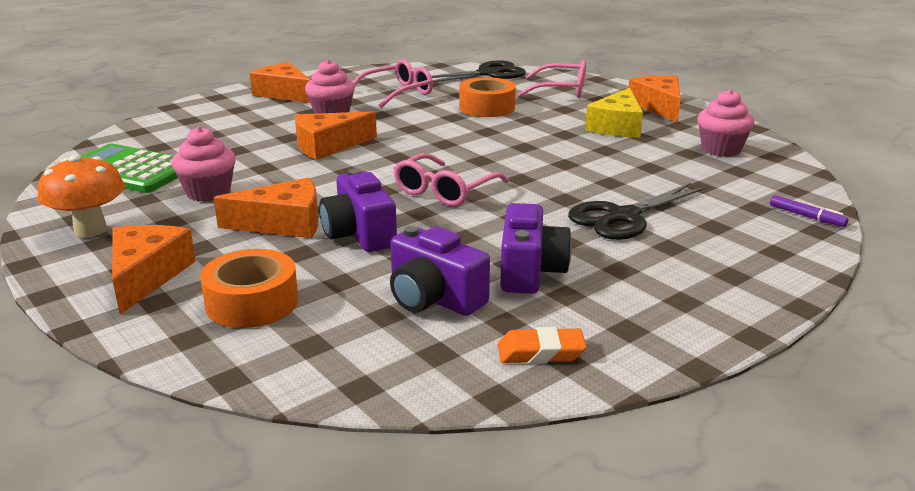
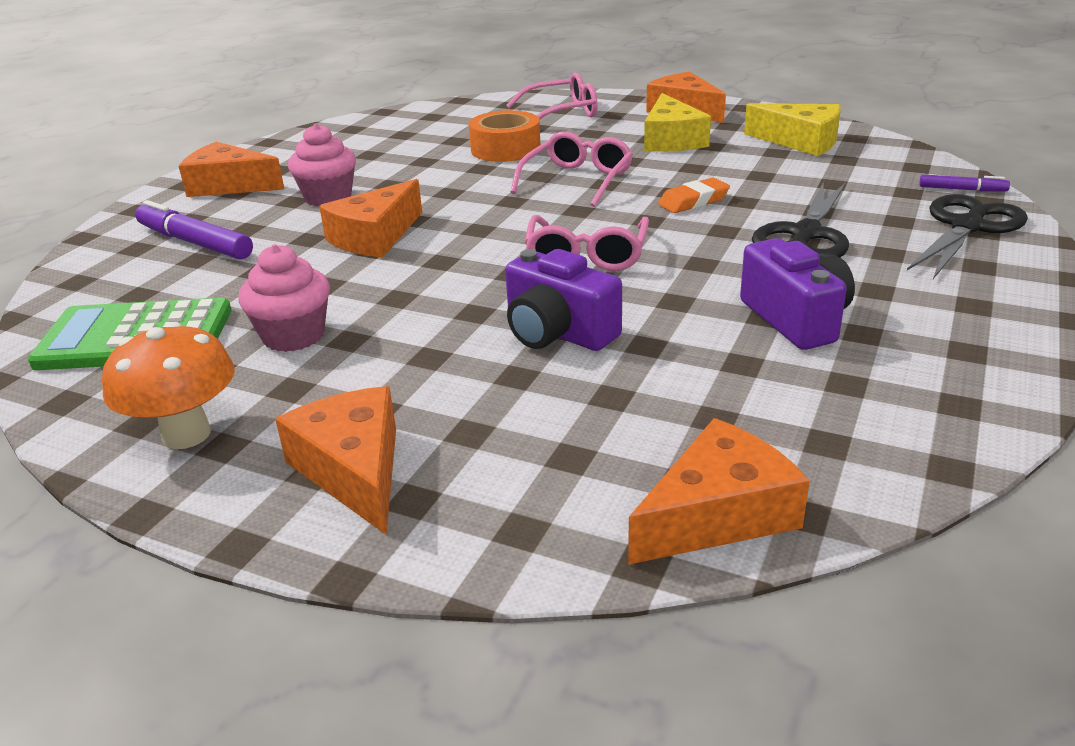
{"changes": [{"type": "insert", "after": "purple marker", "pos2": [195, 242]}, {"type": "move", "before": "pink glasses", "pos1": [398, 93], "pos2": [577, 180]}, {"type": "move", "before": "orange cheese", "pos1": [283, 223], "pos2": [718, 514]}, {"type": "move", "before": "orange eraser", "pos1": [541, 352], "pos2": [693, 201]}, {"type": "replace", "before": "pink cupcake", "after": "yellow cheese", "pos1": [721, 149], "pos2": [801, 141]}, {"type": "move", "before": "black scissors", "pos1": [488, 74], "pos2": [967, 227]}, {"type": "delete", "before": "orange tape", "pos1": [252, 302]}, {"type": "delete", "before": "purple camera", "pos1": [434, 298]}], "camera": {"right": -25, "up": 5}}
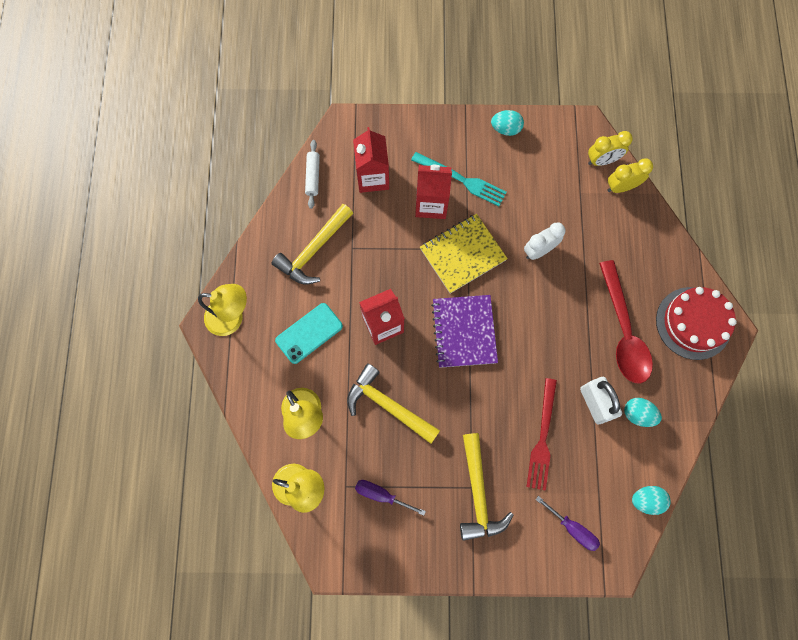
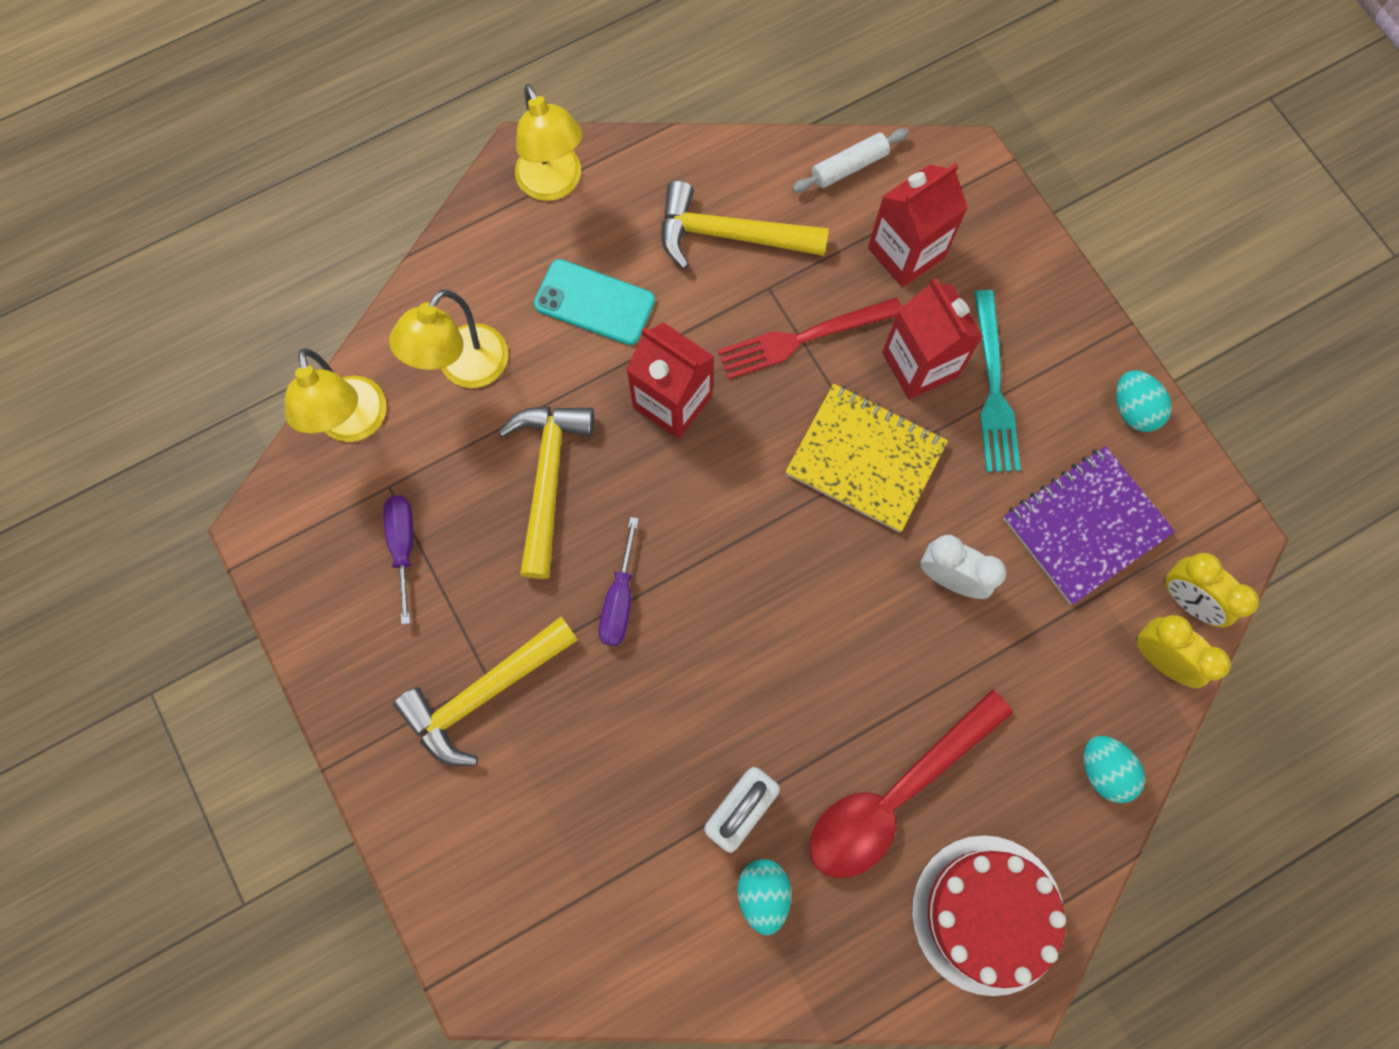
{"changes": [{"type": "move", "before": "purple screwdriver", "pos1": [572, 528], "pos2": [619, 599]}, {"type": "move", "before": "red fork", "pos1": [542, 438], "pos2": [803, 338]}, {"type": "move", "before": "purple notebook", "pos1": [464, 331], "pos2": [1085, 526]}, {"type": "move", "before": "turquoise egg", "pos1": [646, 500], "pos2": [1103, 770]}], "camera": {"right": 60, "up": 0}}
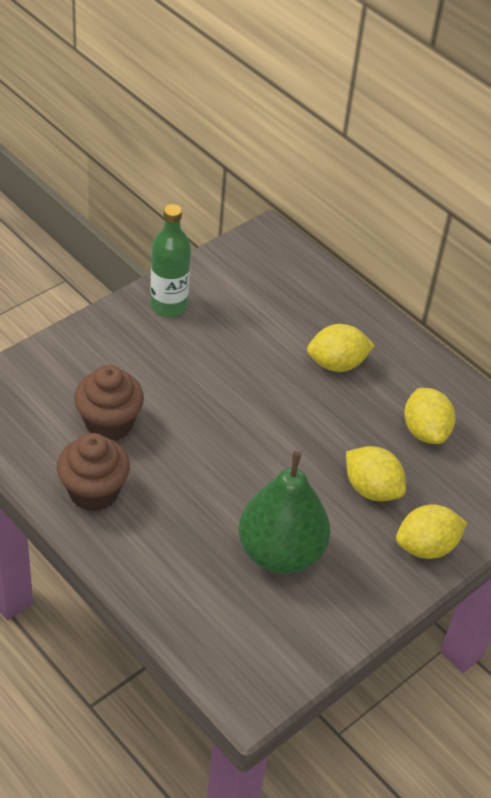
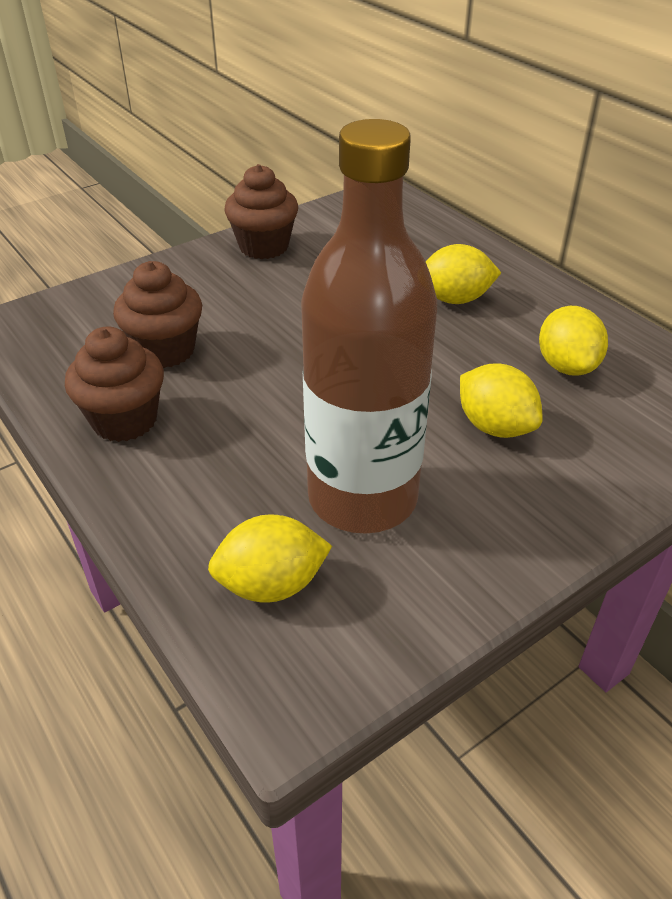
{"changes": [{"type": "move", "before": "yellow lemon", "pos1": [426, 547], "pos2": [271, 584]}, {"type": "replace", "before": "green bottle", "after": "brown cupcake", "pos1": [169, 306], "pos2": [264, 246]}, {"type": "replace", "before": "green pear", "after": "brown bottle", "pos1": [280, 552], "pos2": [362, 498]}], "camera": {"right": 10, "up": -5}}
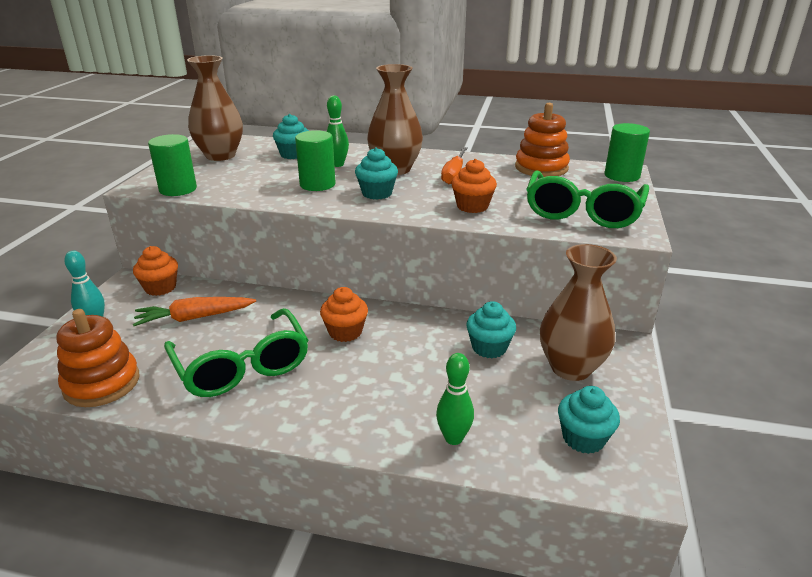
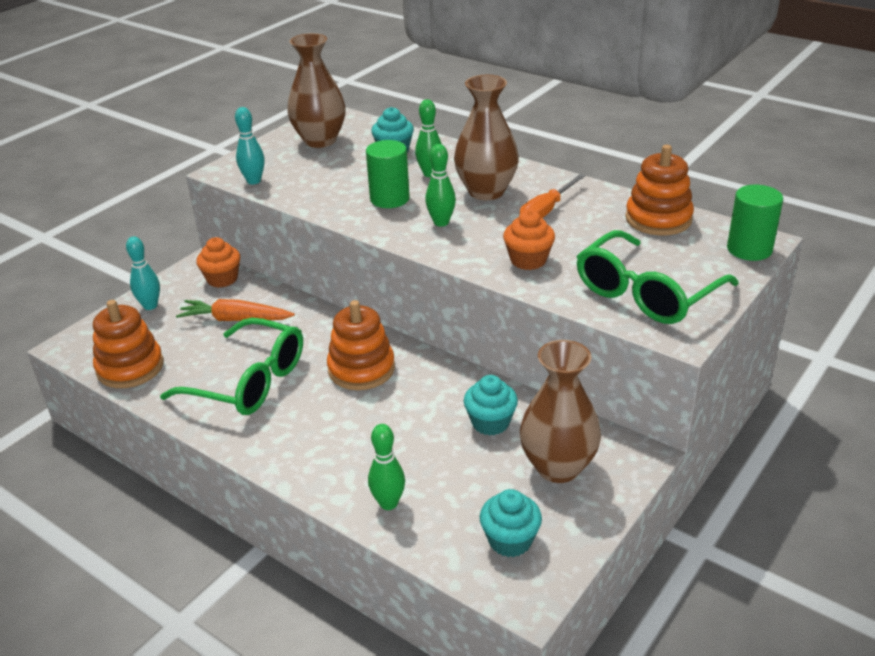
{"changes": [{"type": "rotate", "before": "green glasses", "pos1": [242, 366], "pos2": [249, 382], "turn": -60}, {"type": "replace", "before": "green cylinder", "after": "turquoise bowling pin", "pos1": [178, 189], "pos2": [254, 181]}, {"type": "replace", "before": "orange cupcake", "after": "orange stacking toy", "pos1": [345, 332], "pos2": [361, 369]}, {"type": "replace", "before": "turquoise cupcake", "after": "green bowling pin", "pos1": [377, 193], "pos2": [441, 222]}], "camera": {"right": 25, "up": 5}}
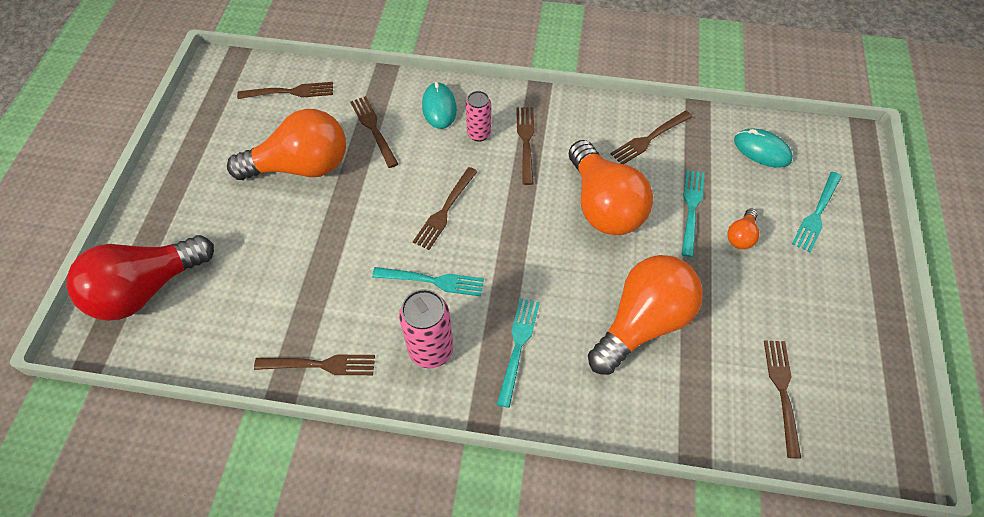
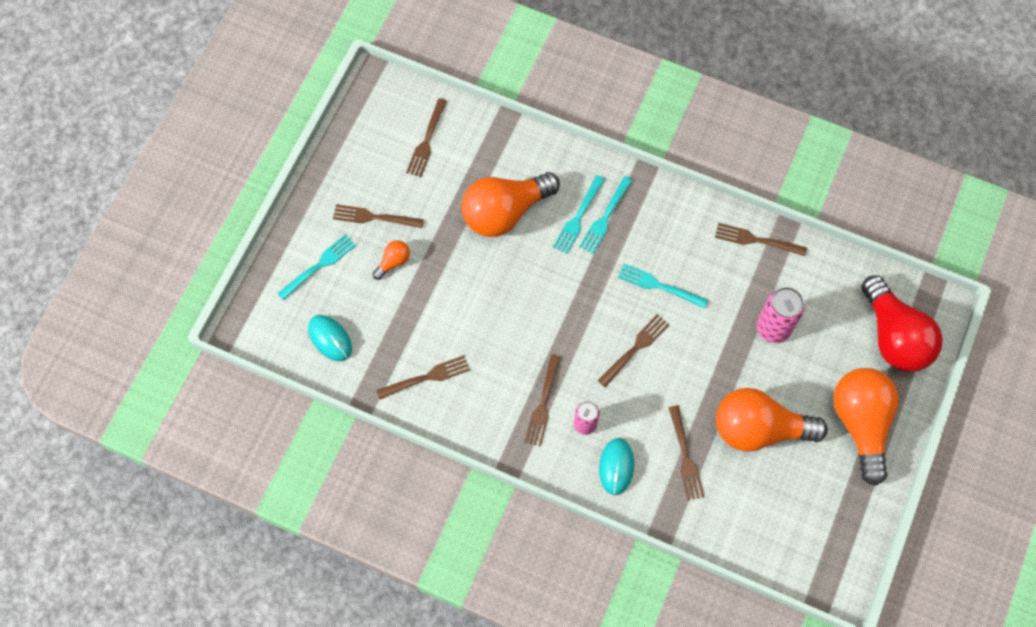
{"changes": [{"type": "move", "before": "brown fork", "pos1": [290, 92], "pos2": [374, 217]}, {"type": "move", "before": "turquoise fork", "pos1": [691, 209], "pos2": [578, 217]}, {"type": "move", "before": "pink can", "pos1": [431, 350], "pos2": [773, 328]}, {"type": "move", "before": "orange light bulb", "pos1": [603, 205], "pos2": [861, 423]}, {"type": "rotate", "before": "red light bulb", "pos1": [146, 289], "pos2": [894, 336], "turn": 90}], "camera": {"right": -165, "up": 10}}
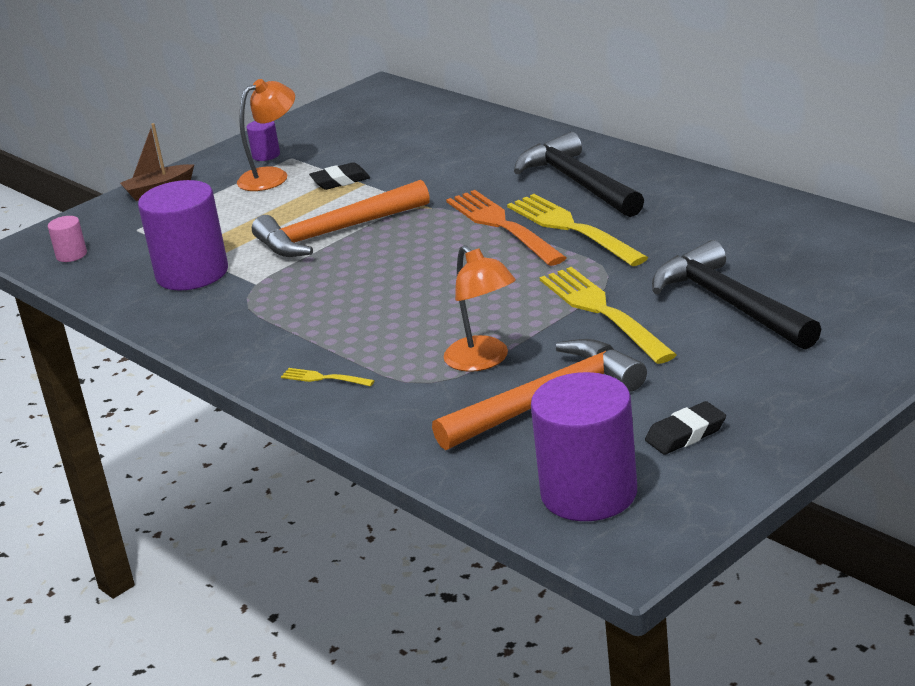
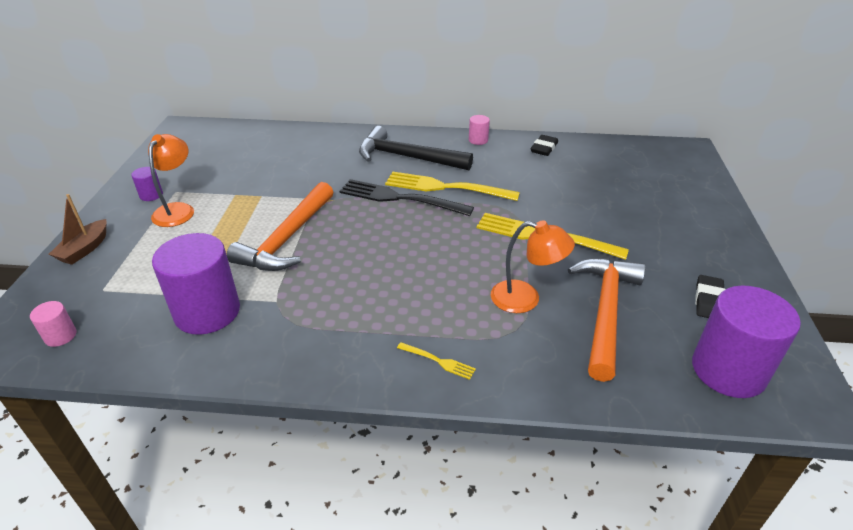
{"changes": [{"type": "recolor", "before": "orange fork", "after": "black fork", "pos1": [502, 226], "pos2": [400, 198]}, {"type": "rotate", "before": "yellow fork", "pos1": [324, 378], "pos2": [438, 361], "turn": -135}, {"type": "insert", "after": "pink cylinder", "pos2": [478, 140]}, {"type": "move", "before": "black eraser", "pos1": [340, 181], "pos2": [544, 148]}, {"type": "delete", "before": "black hammer", "pos1": [729, 304]}], "camera": {"right": -45, "up": 10}}
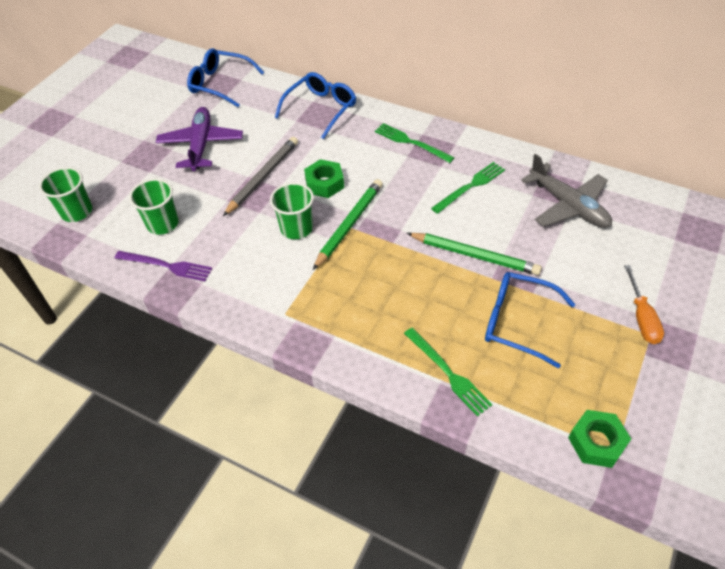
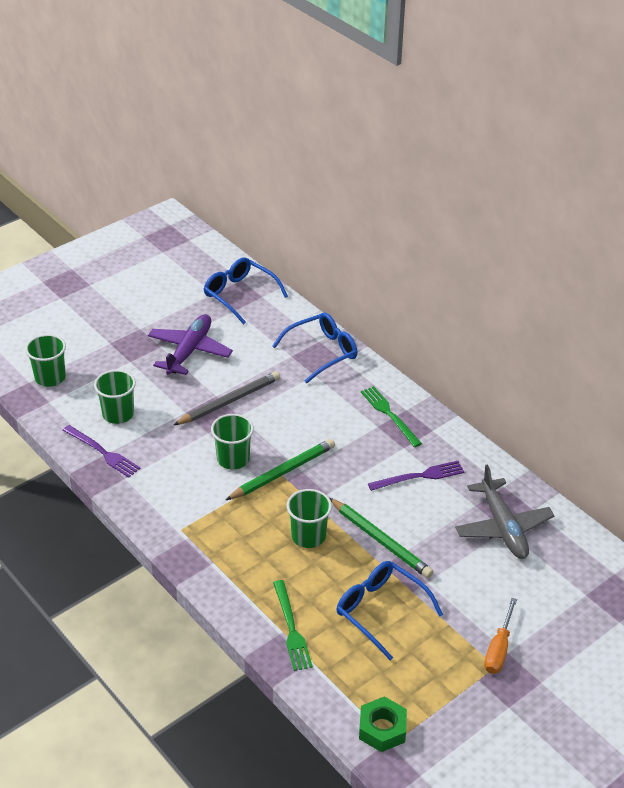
{"changes": [{"type": "insert", "after": "green cup", "pos2": [308, 536]}, {"type": "recolor", "before": "green fork", "after": "purple fork", "pos1": [470, 186], "pos2": [419, 476]}, {"type": "delete", "before": "green nut", "pos1": [324, 183]}], "camera": {"right": 20, "up": -10}}
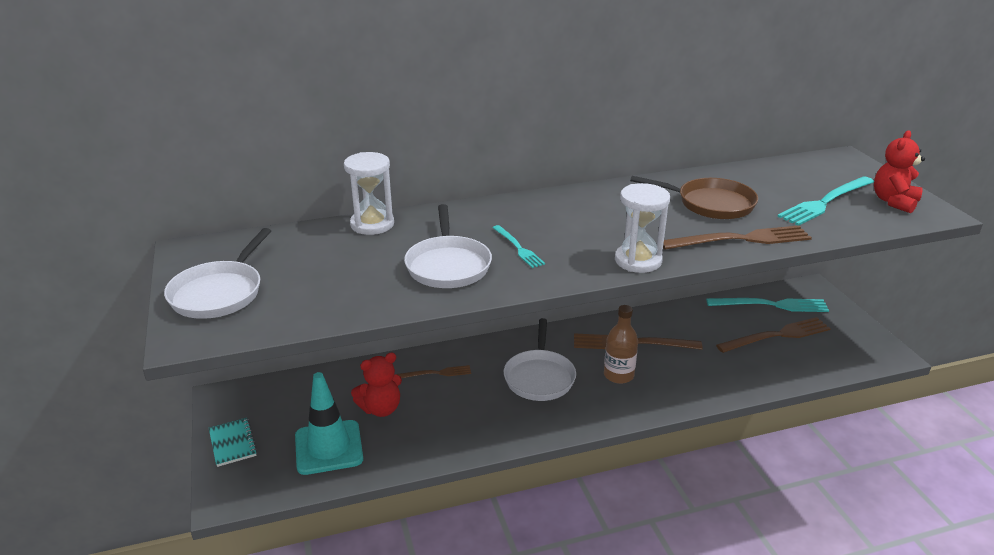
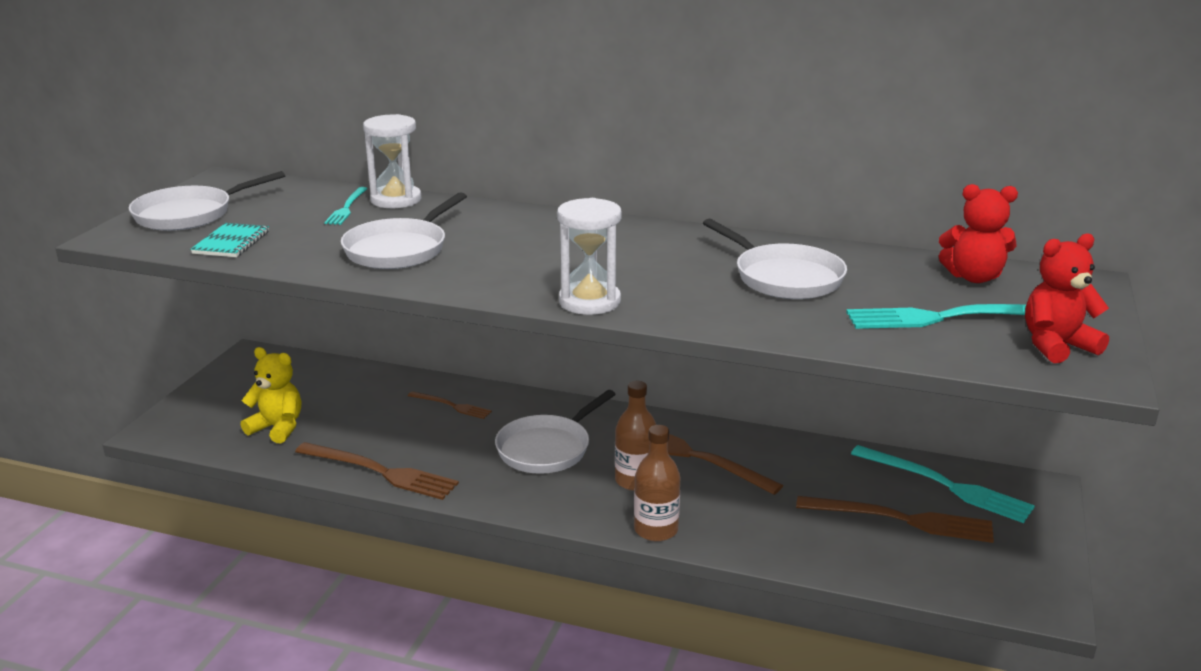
{"changes": [{"type": "move", "before": "turquoise notebook", "pos1": [232, 443], "pos2": [231, 242]}, {"type": "replace", "before": "turquoise traffic cone", "after": "yellow teddy bear", "pos1": [328, 447], "pos2": [277, 428]}, {"type": "move", "before": "brown fork", "pos1": [741, 239], "pos2": [380, 472]}, {"type": "move", "before": "turquoise fork", "pos1": [518, 248], "pos2": [347, 208]}, {"type": "insert", "after": "brown bottle", "pos2": [656, 530]}, {"type": "recolor", "before": "brown pan", "after": "white pan", "pos1": [710, 204], "pos2": [783, 277]}, {"type": "move", "before": "red teddy bear", "pos1": [381, 409], "pos2": [973, 277]}], "camera": {"right": 35, "up": -5}}
